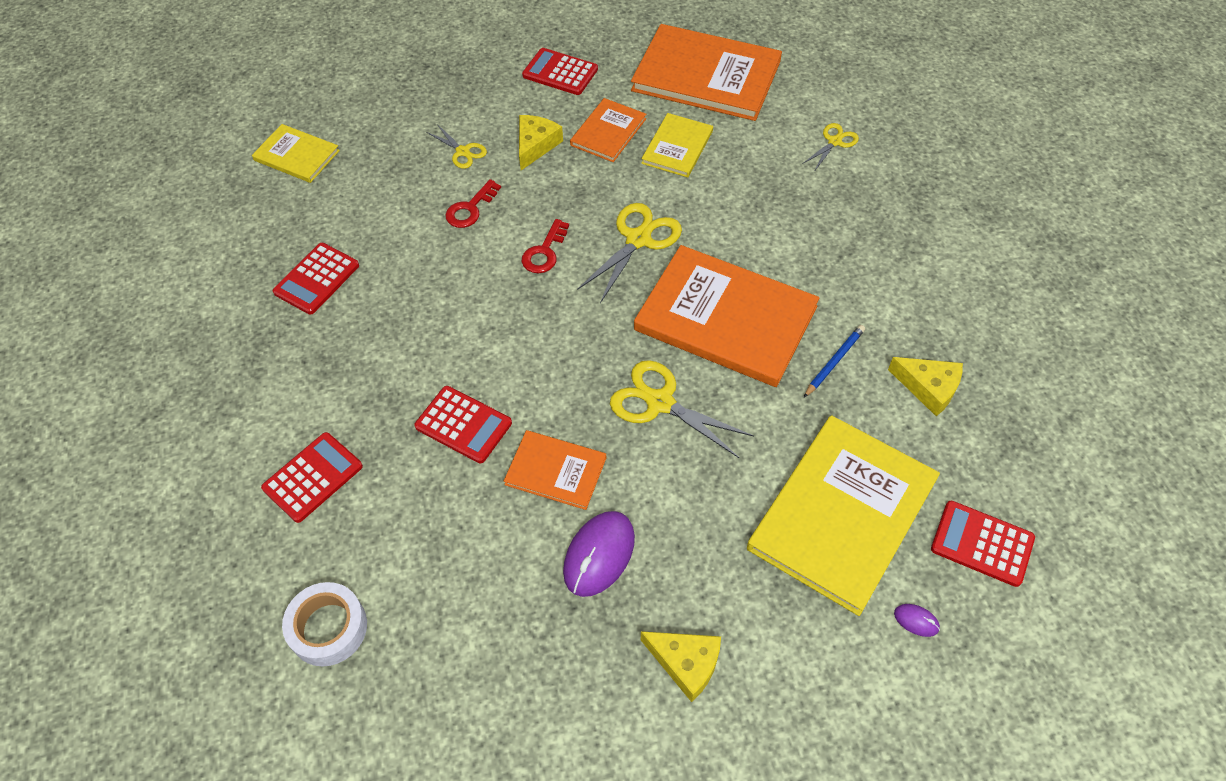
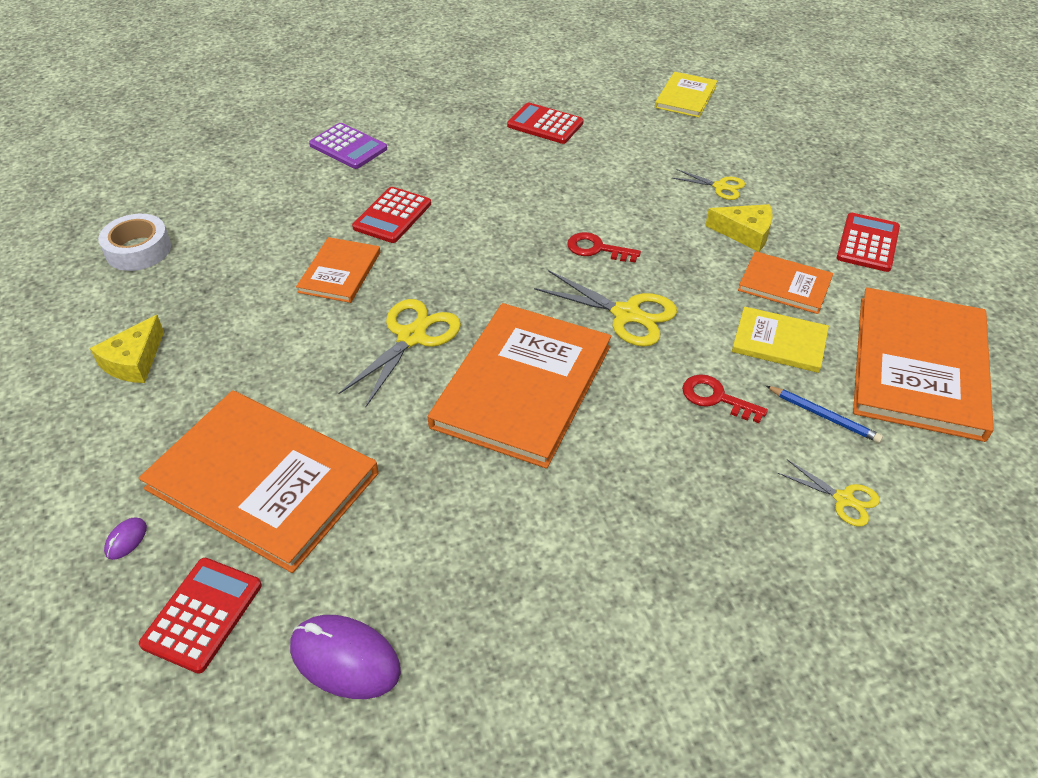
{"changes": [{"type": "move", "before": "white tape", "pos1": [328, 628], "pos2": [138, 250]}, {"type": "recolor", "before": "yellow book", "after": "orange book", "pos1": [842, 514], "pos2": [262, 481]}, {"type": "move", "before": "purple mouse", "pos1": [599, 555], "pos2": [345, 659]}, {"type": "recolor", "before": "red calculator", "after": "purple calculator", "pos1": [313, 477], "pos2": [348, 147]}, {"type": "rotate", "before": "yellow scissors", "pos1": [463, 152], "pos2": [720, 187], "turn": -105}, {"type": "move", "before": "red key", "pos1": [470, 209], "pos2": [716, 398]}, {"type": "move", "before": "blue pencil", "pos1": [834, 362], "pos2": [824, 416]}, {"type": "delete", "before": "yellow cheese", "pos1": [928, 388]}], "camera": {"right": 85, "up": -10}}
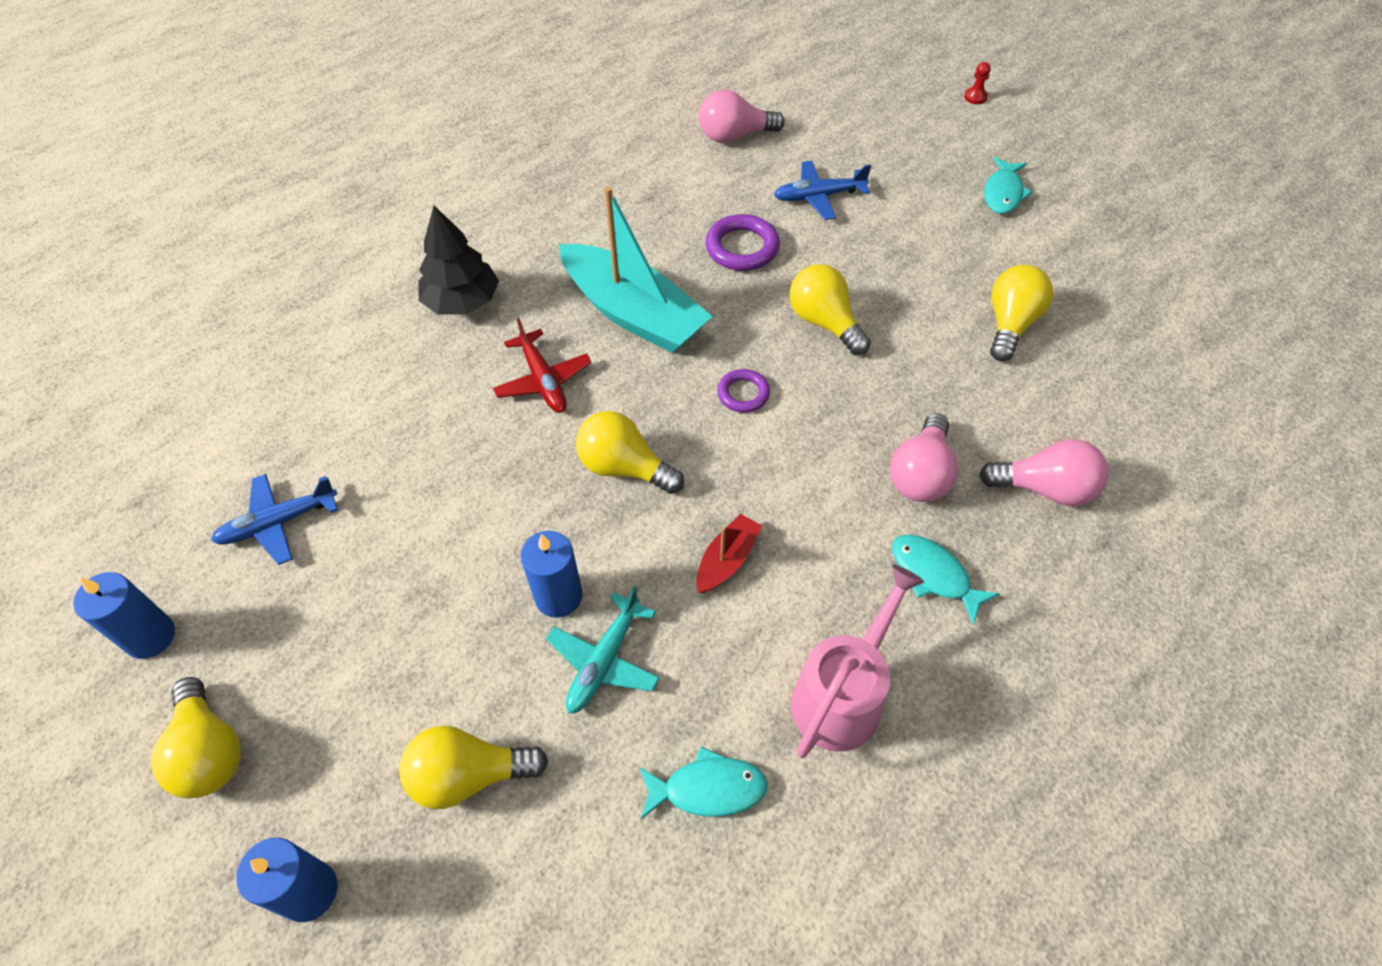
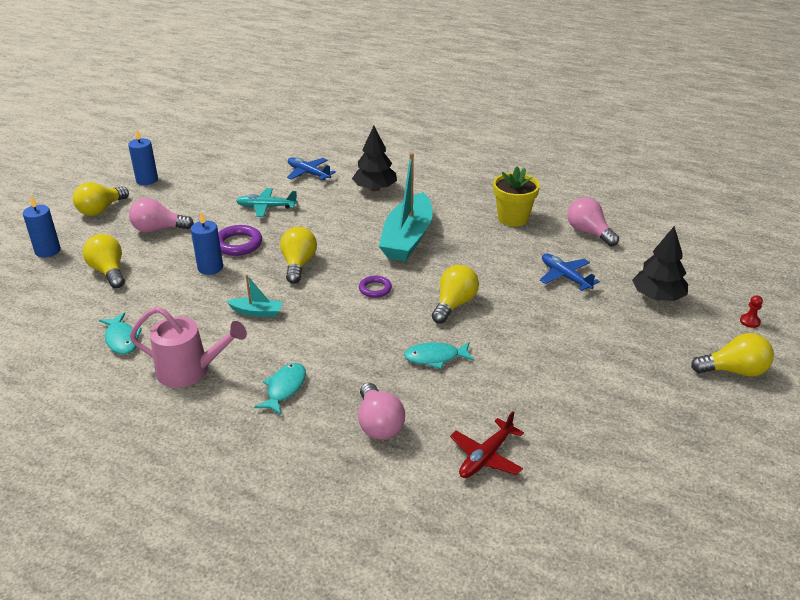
{"changes": [{"type": "move", "before": "pink light bulb", "pos1": [920, 474], "pos2": [158, 229]}, {"type": "move", "before": "purple ring", "pos1": [742, 248], "pos2": [238, 244]}, {"type": "recolor", "before": "red boat", "after": "turquoise boat", "pos1": [727, 560], "pos2": [257, 312]}, {"type": "move", "before": "turquoise plane", "pos1": [604, 660], "pos2": [266, 207]}, {"type": "move", "before": "blue plane", "pos1": [279, 523], "pos2": [308, 174]}, {"type": "move", "before": "turquoise fish", "pos1": [1003, 193], "pos2": [435, 358]}, {"type": "move", "before": "red plane", "pos1": [543, 380], "pos2": [486, 456]}, {"type": "insert", "after": "yellow flower pot", "pos2": [513, 218]}, {"type": "insert", "after": "black tree", "pos2": [657, 297]}, {"type": "move", "before": "yellow light bulb", "pos1": [1010, 324], "pos2": [734, 371]}], "camera": {"right": 65, "up": -20}}
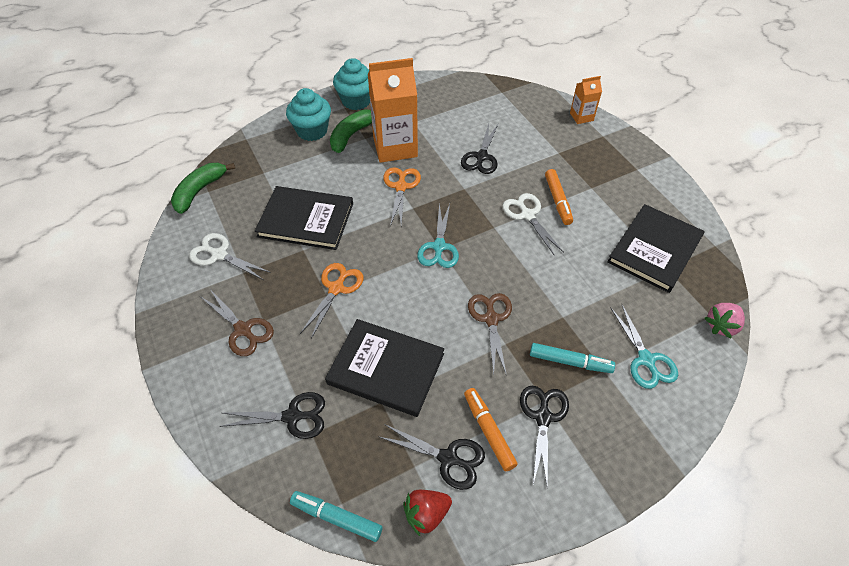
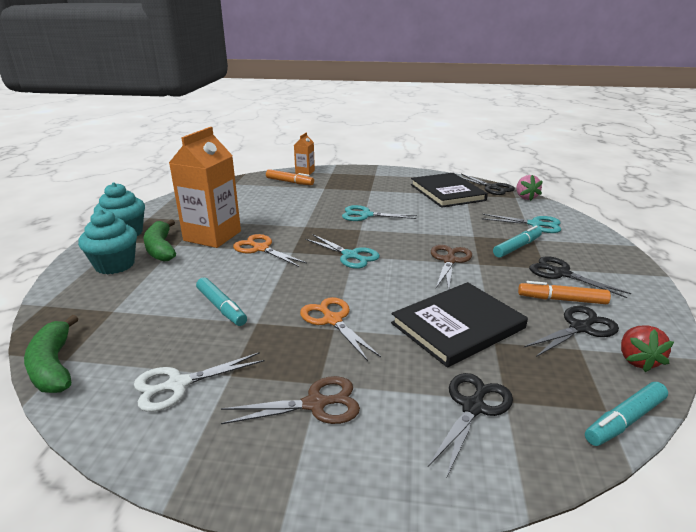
{"changes": [{"type": "replace", "before": "black book", "after": "turquoise marker", "pos1": [306, 220], "pos2": [221, 307]}, {"type": "move", "before": "orange marker", "pos1": [557, 200], "pos2": [289, 182]}, {"type": "recolor", "before": "white scissors", "after": "turquoise scissors", "pos1": [527, 215], "pos2": [365, 215]}, {"type": "rotate", "before": "brown scissors", "pos1": [491, 319], "pos2": [449, 260], "turn": 75}, {"type": "move", "before": "black scissors", "pos1": [481, 157], "pos2": [491, 187]}], "camera": {"right": -55, "up": -25}}
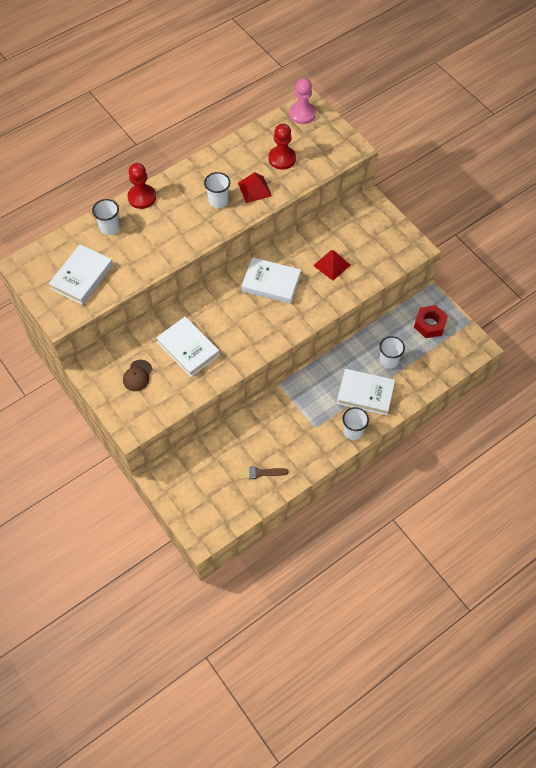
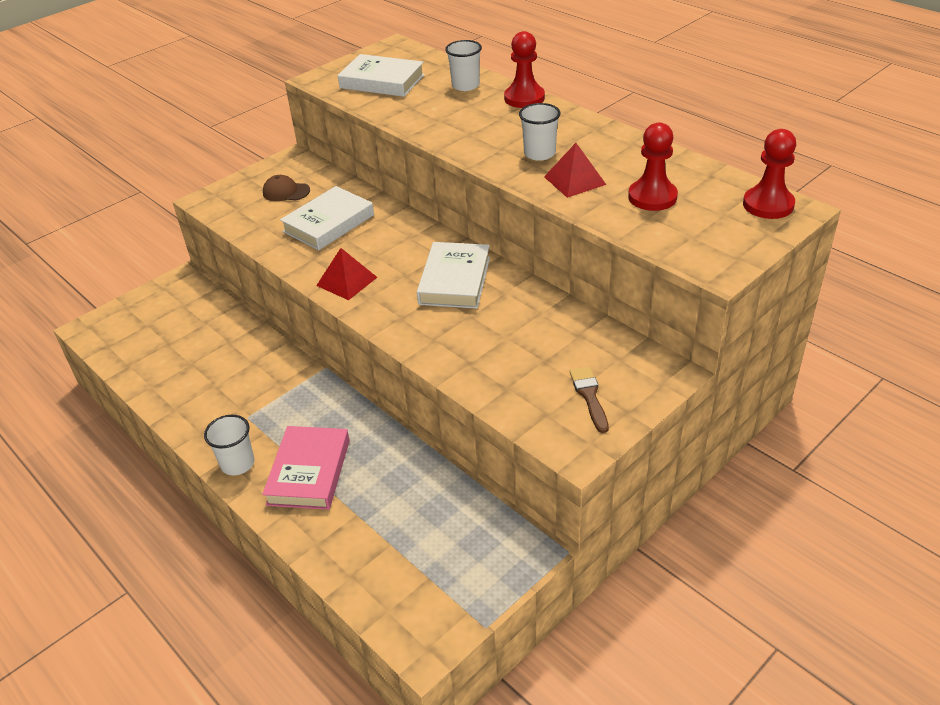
{"changes": [{"type": "recolor", "before": "white book", "after": "pink book", "pos1": [365, 393], "pos2": [309, 472]}, {"type": "move", "before": "red pyramid", "pos1": [331, 265], "pos2": [346, 281]}, {"type": "move", "before": "brown brush", "pos1": [260, 473], "pos2": [589, 396]}, {"type": "recolor", "before": "pink pawn", "after": "red pawn", "pos1": [302, 114], "pos2": [768, 205]}, {"type": "delete", "before": "white cup", "pos1": [389, 360]}, {"type": "delete", "before": "red nut", "pos1": [429, 324]}], "camera": {"right": 85, "up": -20}}
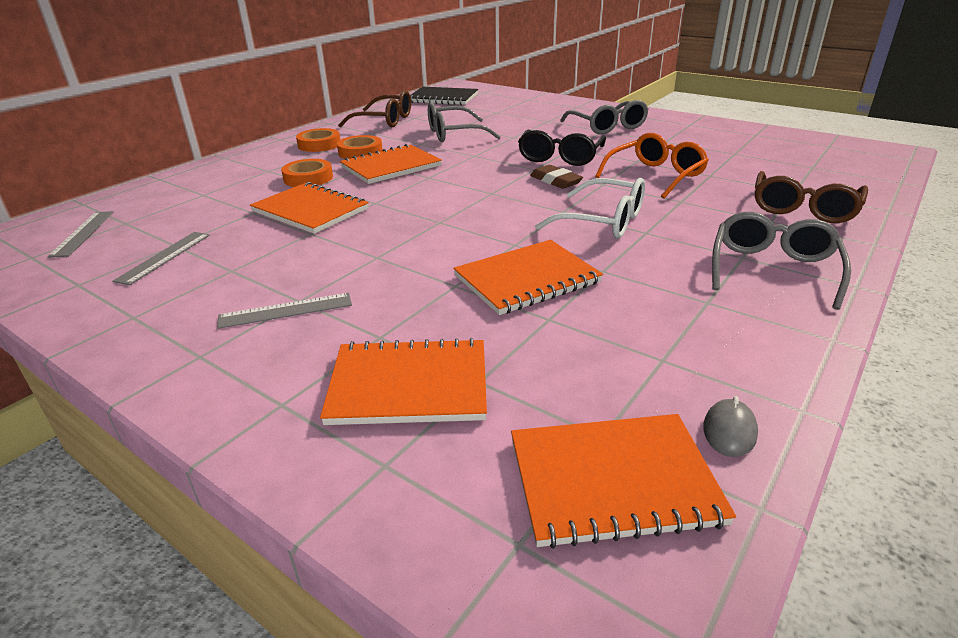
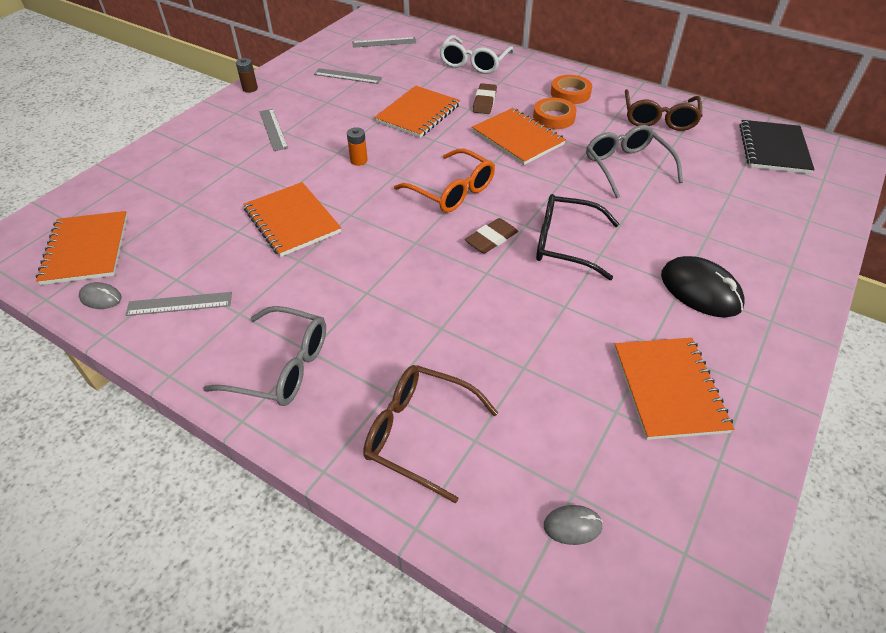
{"changes": [{"type": "insert", "after": "grey ruler", "pos2": [179, 304]}, {"type": "insert", "after": "brown battery", "pos2": [250, 89]}, {"type": "insert", "after": "orange battery", "pos2": [359, 160]}, {"type": "move", "before": "orange glasses", "pos1": [655, 176], "pos2": [451, 190]}, {"type": "move", "before": "white glasses", "pos1": [602, 221], "pos2": [474, 63]}, {"type": "replace", "before": "orange tape", "after": "brown eraser", "pos1": [308, 178], "pos2": [484, 102]}, {"type": "insert", "after": "grey mouse", "pos2": [572, 526]}, {"type": "move", "before": "orange notebook", "pos1": [409, 385], "pos2": [668, 389]}, {"type": "replace", "before": "grey glasses", "after": "black mouse", "pos1": [607, 126], "pos2": [700, 290]}], "camera": {"right": 85, "up": 15}}
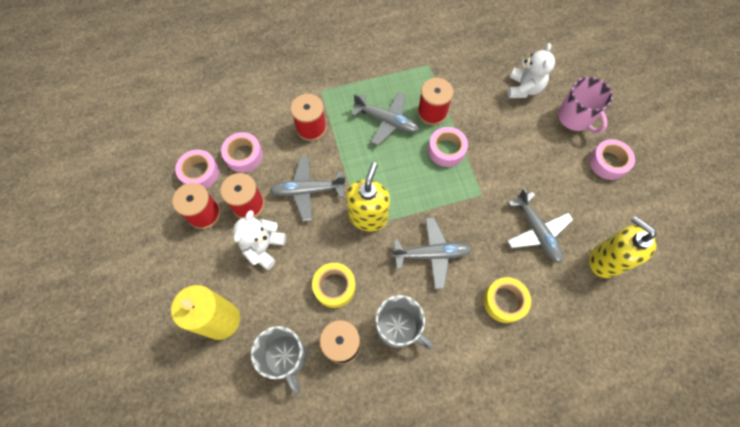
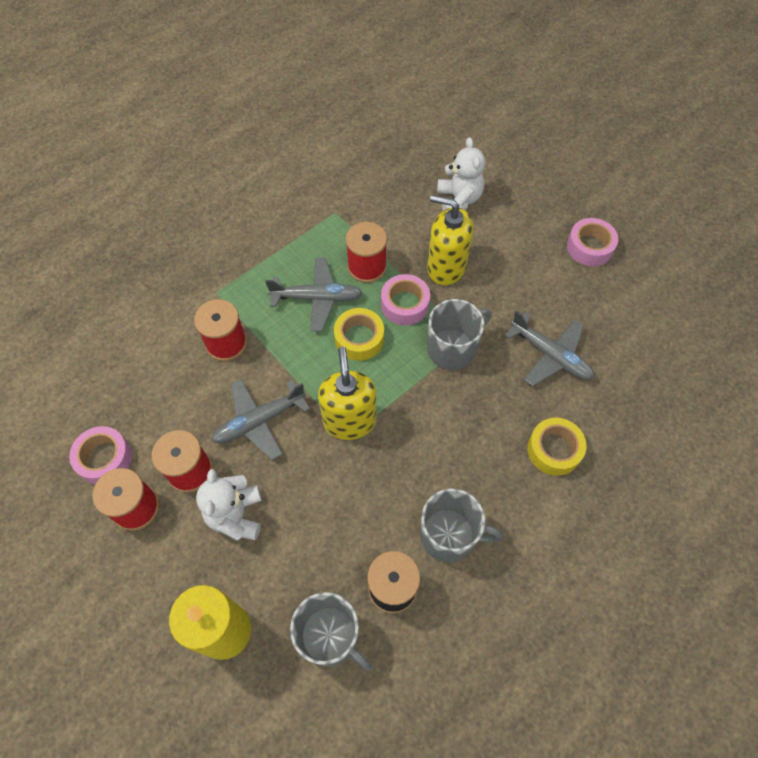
{"changes": [{"type": "move", "before": "yellow tape", "pos1": [334, 287], "pos2": [359, 338]}, {"type": "move", "before": "yellow soap dispenser", "pos1": [605, 260], "pos2": [446, 267]}, {"type": "insert", "after": "grey mug", "pos2": [452, 349]}, {"type": "delete", "before": "pink tape", "pos1": [244, 156]}, {"type": "delete", "before": "grey plane", "pos1": [432, 254]}, {"type": "delete", "before": "pink mug", "pos1": [575, 117]}], "camera": {"right": -25, "up": -5}}
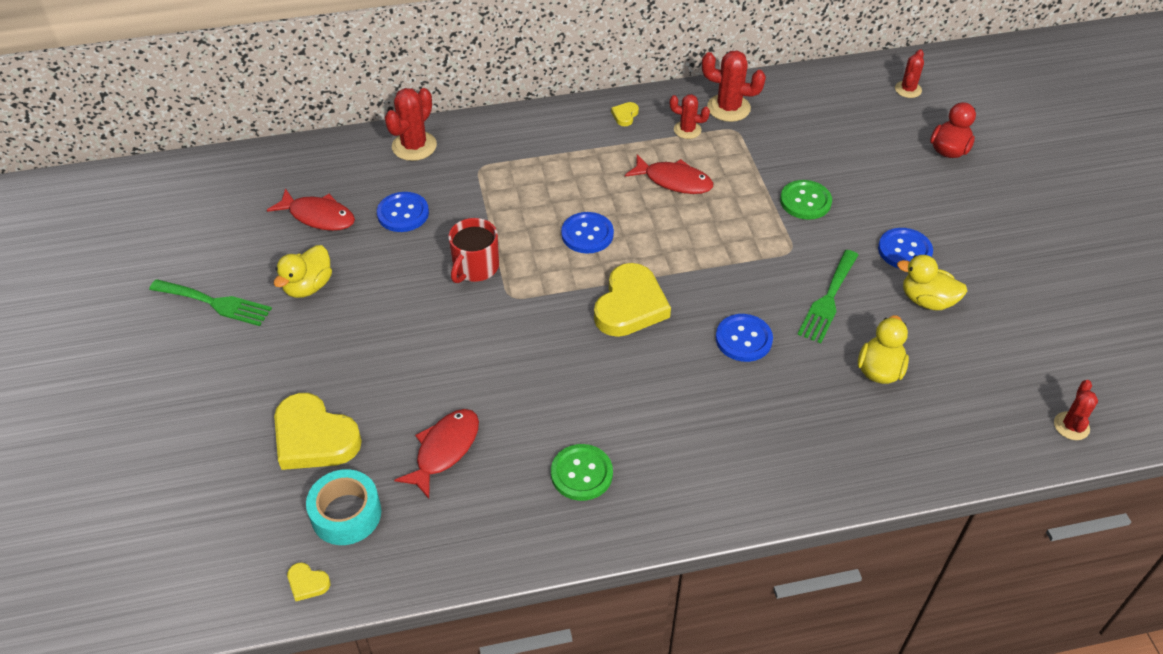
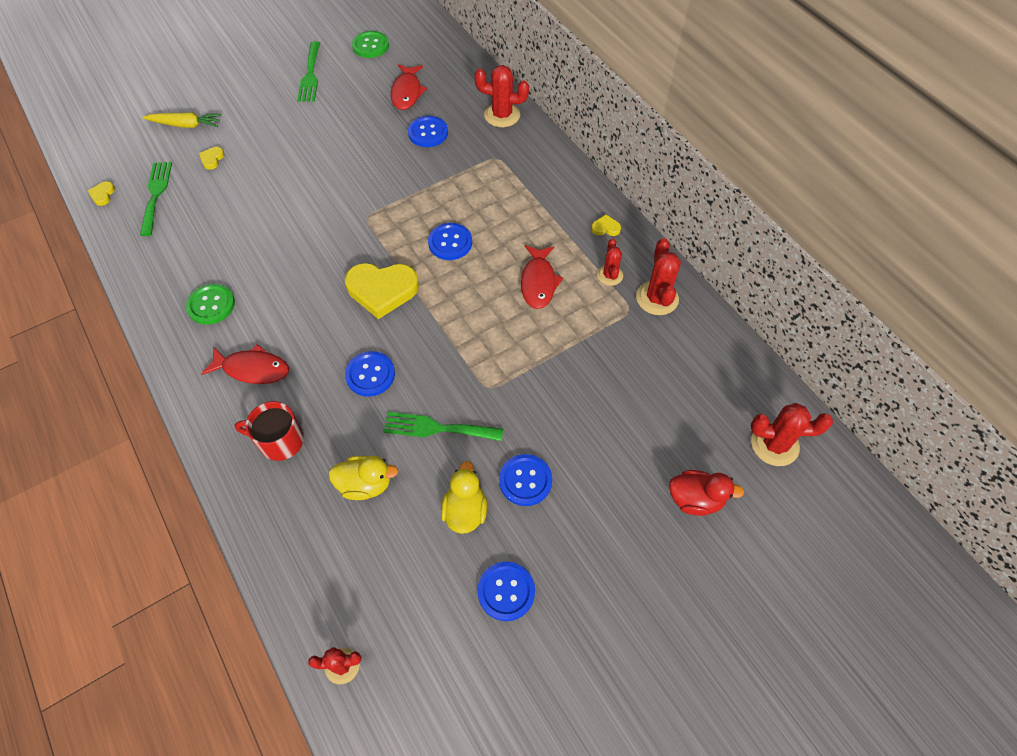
{"changes": [{"type": "replace", "before": "turquoise tape", "after": "green fork", "pos1": [346, 514], "pos2": [156, 194]}, {"type": "insert", "after": "yellow carrot", "pos2": [186, 125]}, {"type": "resize", "before": "yellow heart", "pos1": [314, 438], "pos2": [212, 159], "scale": 0.43}, {"type": "move", "before": "red fish", "pos1": [444, 450], "pos2": [252, 369]}, {"type": "move", "before": "red mug", "pos1": [475, 267], "pos2": [280, 441]}, {"type": "move", "before": "green button", "pos1": [805, 201], "pos2": [370, 46]}, {"type": "insert", "after": "blue button", "pos2": [506, 591]}, {"type": "resize", "before": "red cactus", "pos1": [908, 89], "pos2": [774, 444], "scale": 1.59}, {"type": "delete", "before": "yellow duck", "pos1": [308, 286]}], "camera": {"right": 70, "up": 10}}
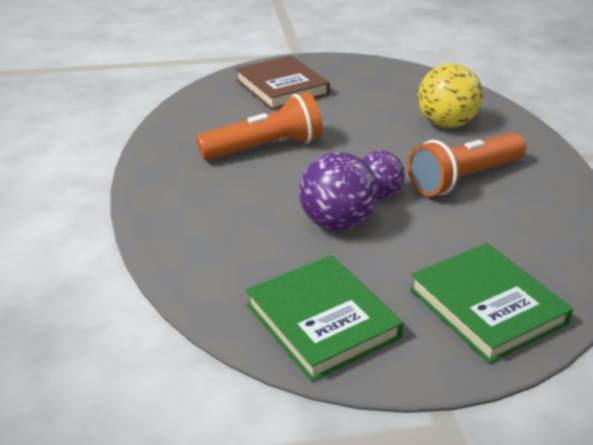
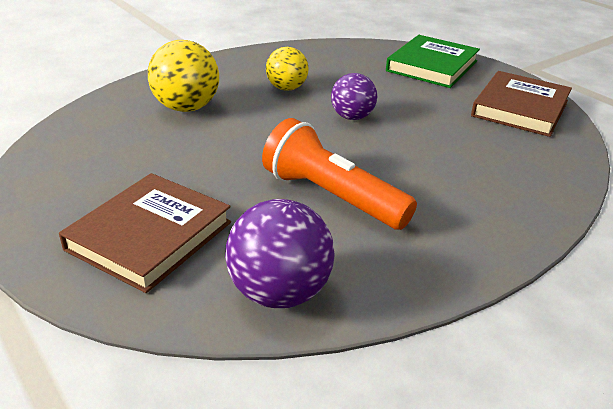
{"changes": [{"type": "move", "before": "purple ball", "pos1": [337, 223], "pos2": [279, 292]}, {"type": "replace", "before": "orange flashlight", "after": "yellow ball", "pos1": [464, 178], "pos2": [286, 88]}, {"type": "recolor", "before": "green book", "after": "brown book", "pos1": [322, 321], "pos2": [520, 108]}], "camera": {"right": -120, "up": 0}}
